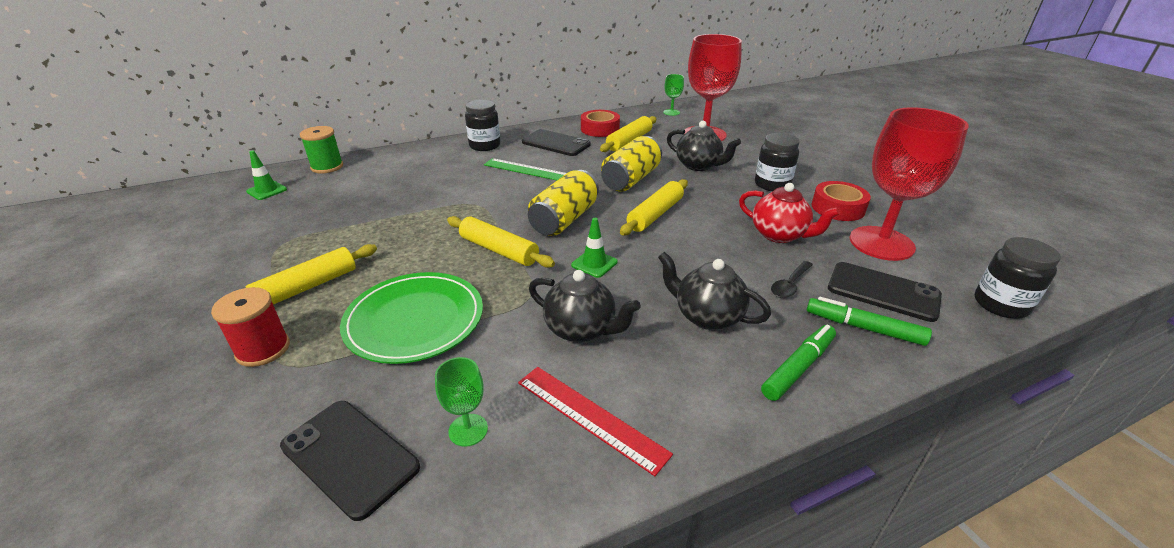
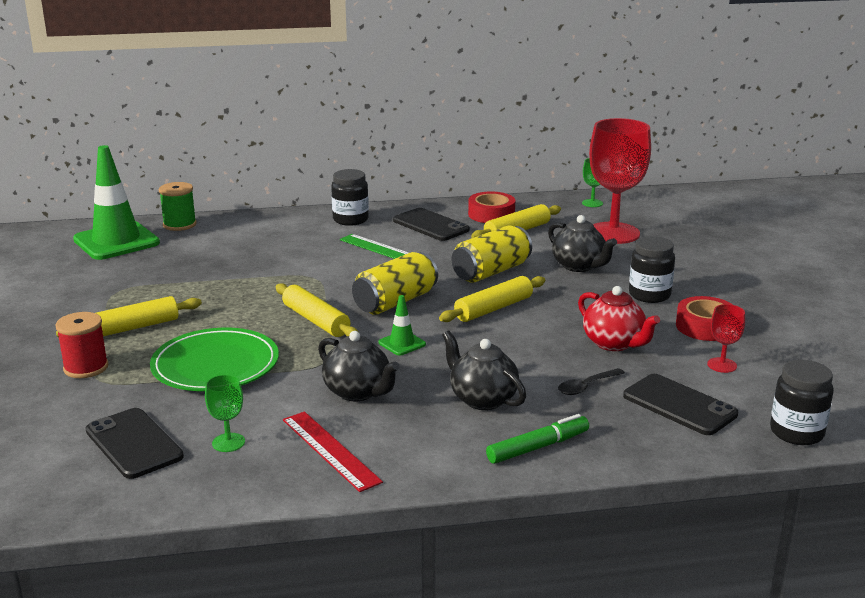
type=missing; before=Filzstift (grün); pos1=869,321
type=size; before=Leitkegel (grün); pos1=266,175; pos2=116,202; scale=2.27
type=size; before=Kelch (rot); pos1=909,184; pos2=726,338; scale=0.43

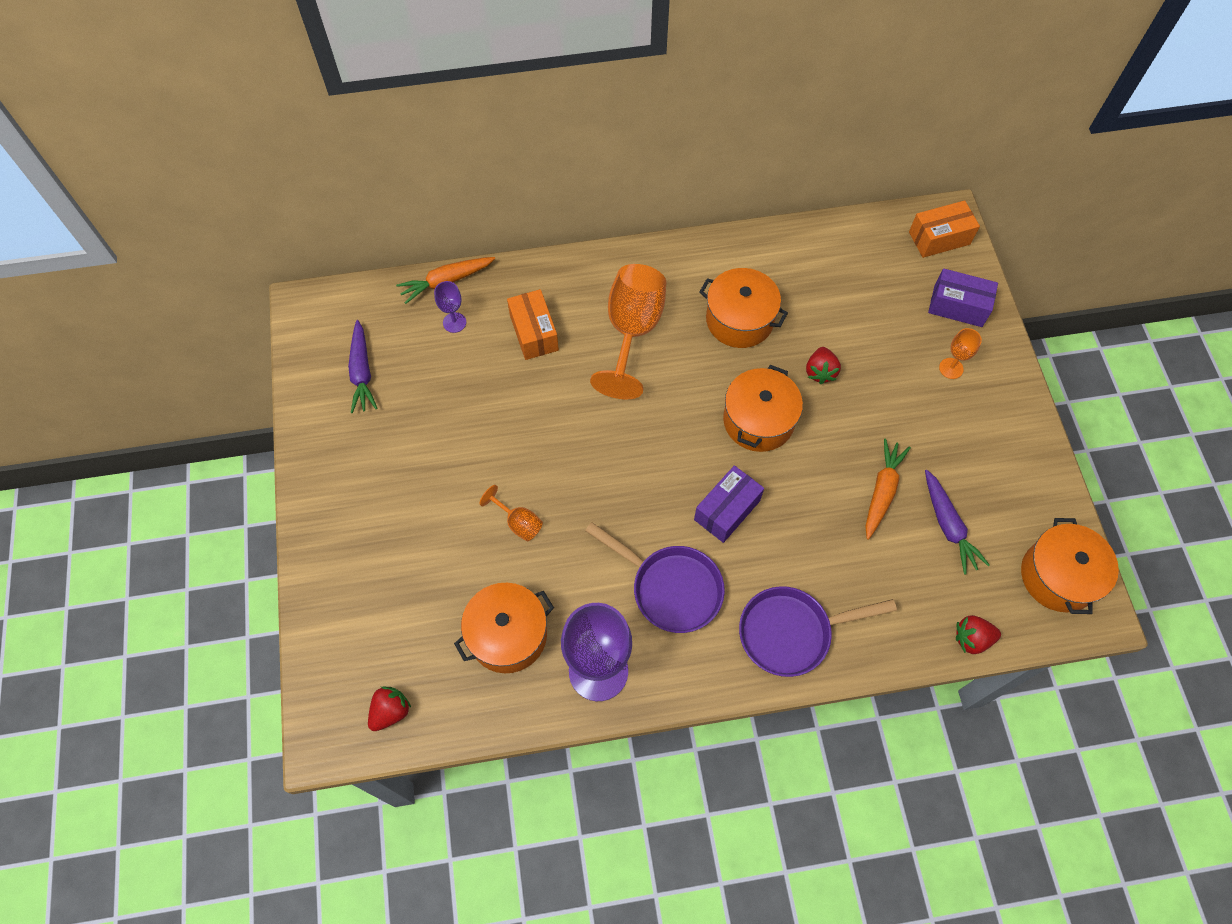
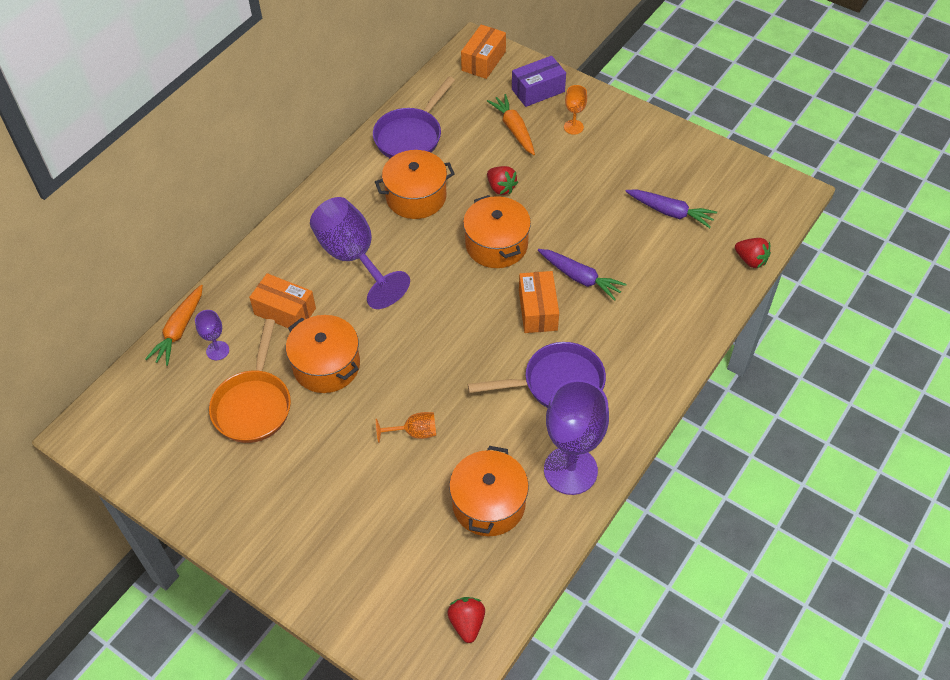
type=appeared; after=Pfanne (orange); pos2=250,381
type=relocated; before=Karotte (lila); pos1=363,366; pos2=582,275
type=relocated; before=Pfanne (lila); pos1=818,631; pos2=414,117
type=relocated; before=Karotte (orange); pos1=888,489; pos2=511,124
type=relocated; before=Kochtopf (orange); pos1=1070,566; pos2=323,354
type=colour; before=Kelch (orange); after=Kelch (lila); pos1=628,331; pos2=360,253
type=colour; before=Schachtel (lila); after=Schachtel (orange); pos1=729,504; pos2=539,302
type=spun; before=Erdbeere (rot); pos1=978,634; pos2=753,253; turn=-90

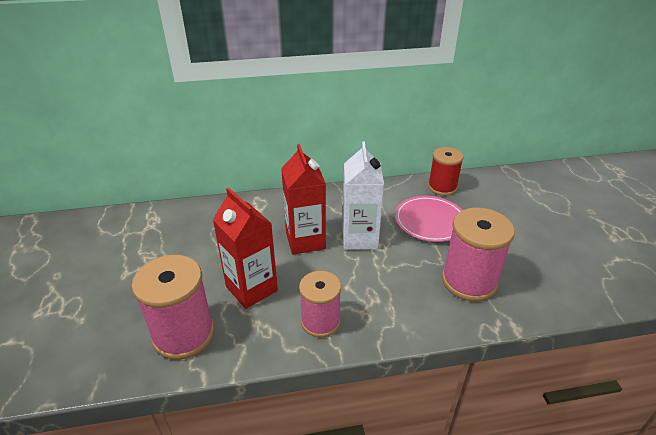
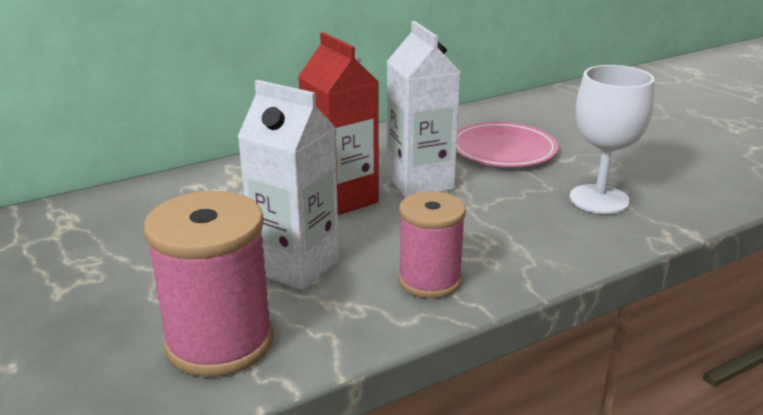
type=missing; before=Garnrolle (rot); pos1=446,171
type=exchanged; before=Garnrolle (rosa); after=Kelch (weiß); pos1=478,254; pos2=612,139
type=colour; before=Getränkekarton (rot); after=Getränkekarton (weiß); pos1=245,248; pos2=288,185

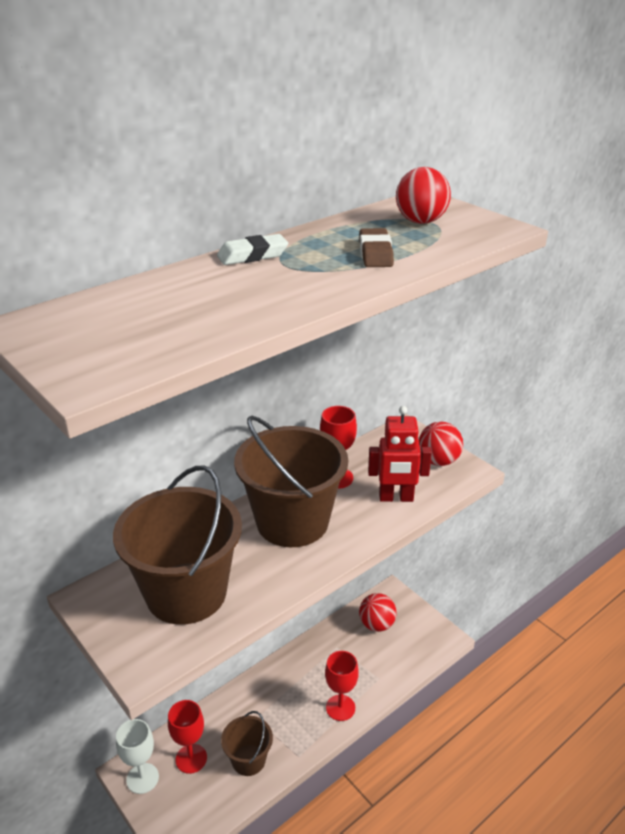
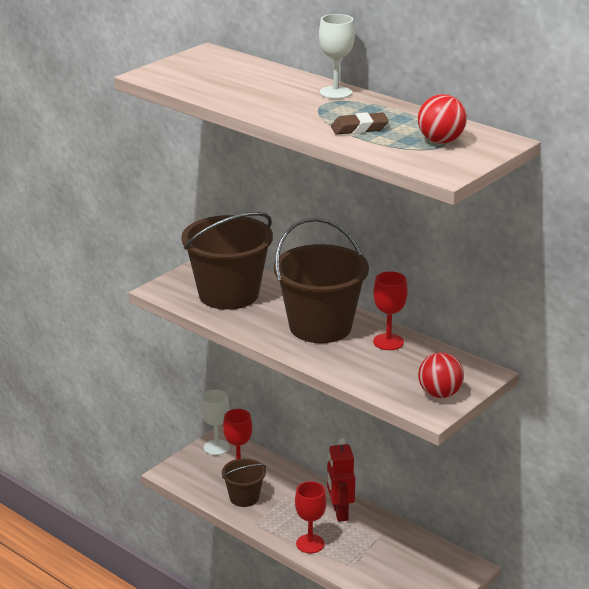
type=missing; before=Ball (rot); pos1=378,612
type=relocated; before=Roboter (rot); pos1=400,454; pos2=341,480
type=exchanged; before=Radiergummi (weiß); after=Kelch (weiß); pos1=252,249; pos2=337,56

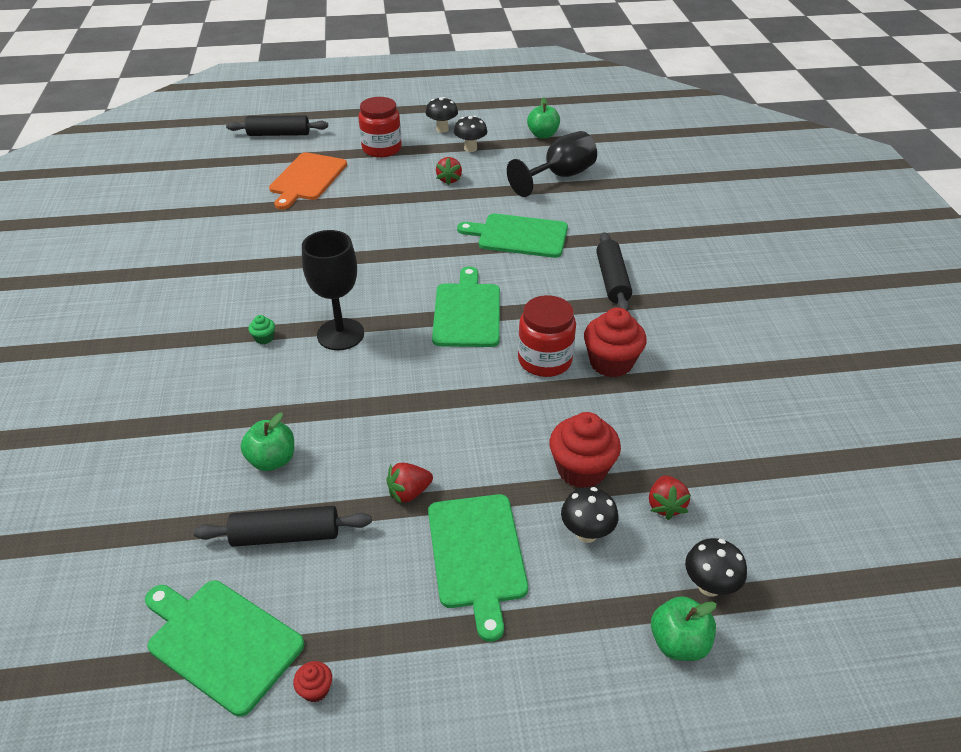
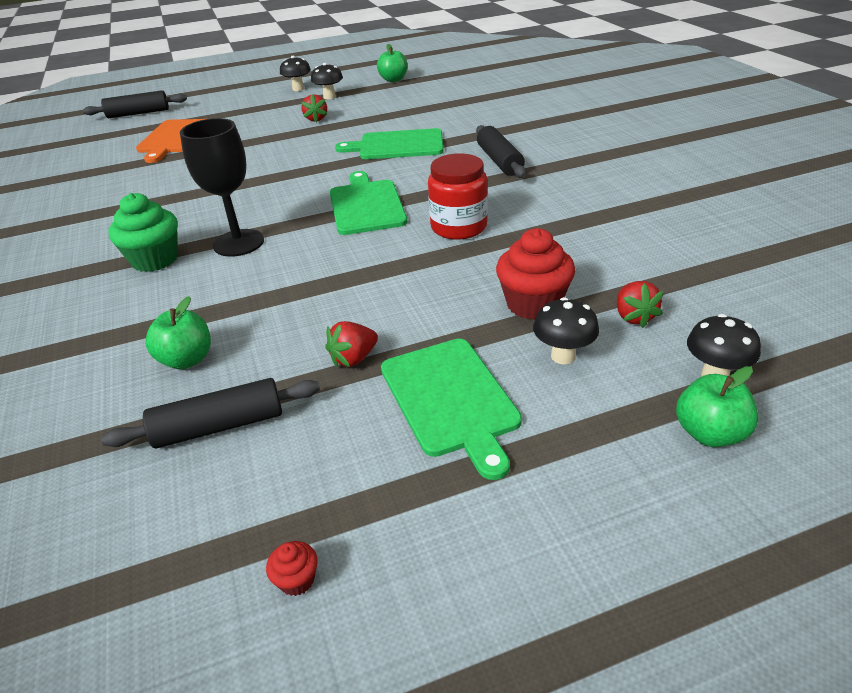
type=missing; before=Schneidebrett (grün); pos1=225,648
type=missing; before=Einmachglas (rot); pos1=380,127
type=missing; before=Kelch (schwarz); pos1=552,164
type=missing; before=Muffin (rot); pos1=615,342
type=size; before=Muffin (grün); pos1=262,330; pos2=143,232; scale=2.26

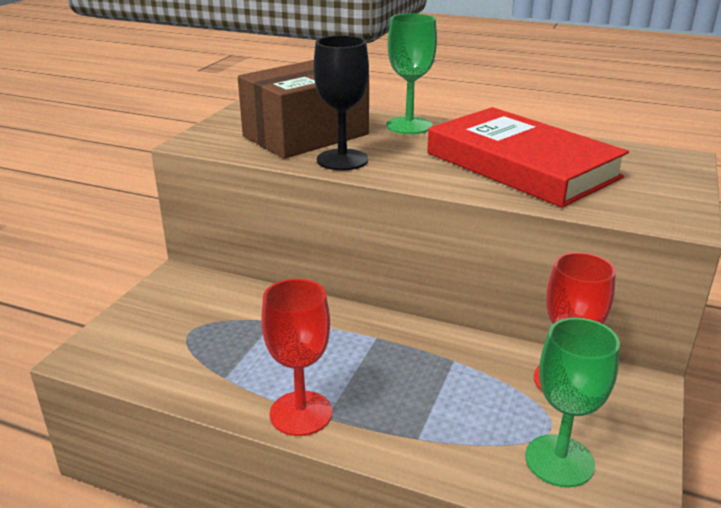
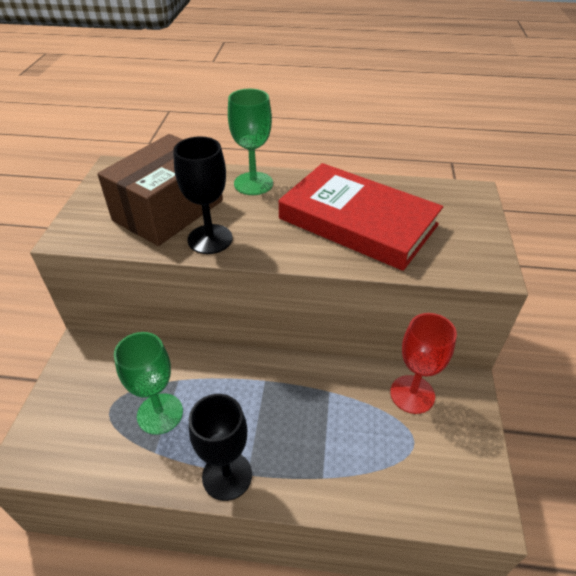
type=relocated; before=Kelch (grün); pos1=572,402; pos2=148,383
type=colour; before=Kelch (rot); after=Kelch (schwarz); pos1=296,357; pos2=220,447

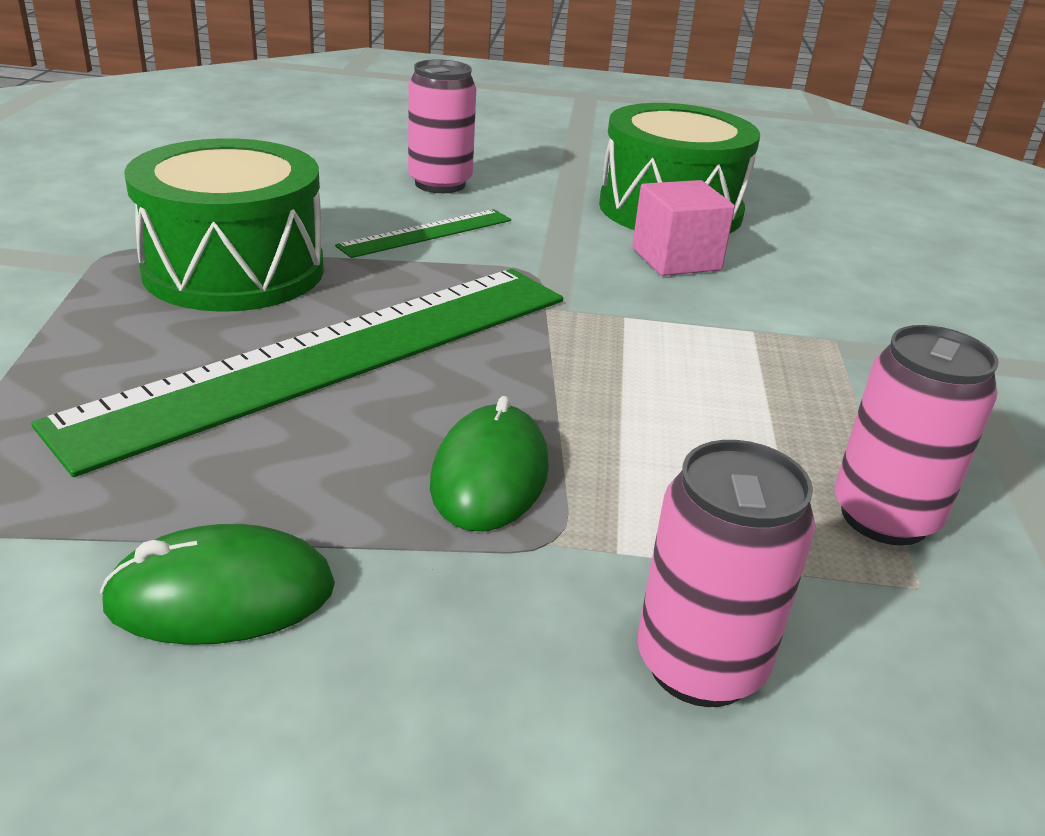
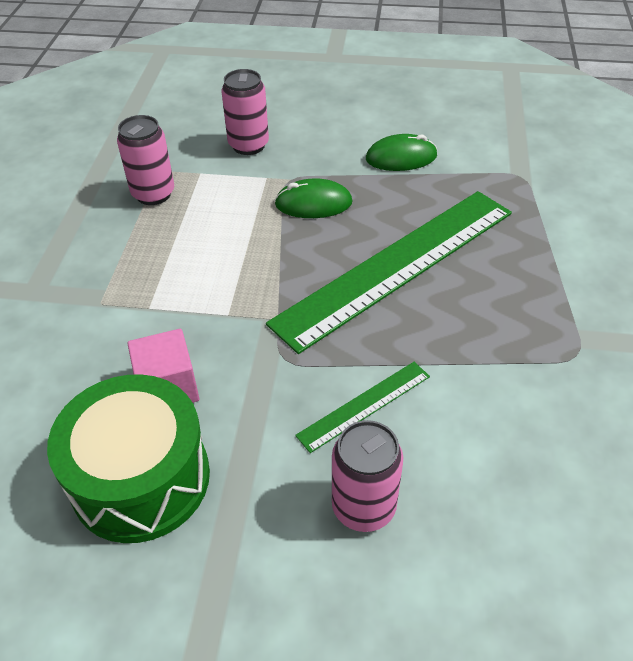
type=missing; before=Trommel (grün); pos1=224,225
type=spun; before=Computermaus (grün); pos1=489,463; pos2=313,198; turn=75

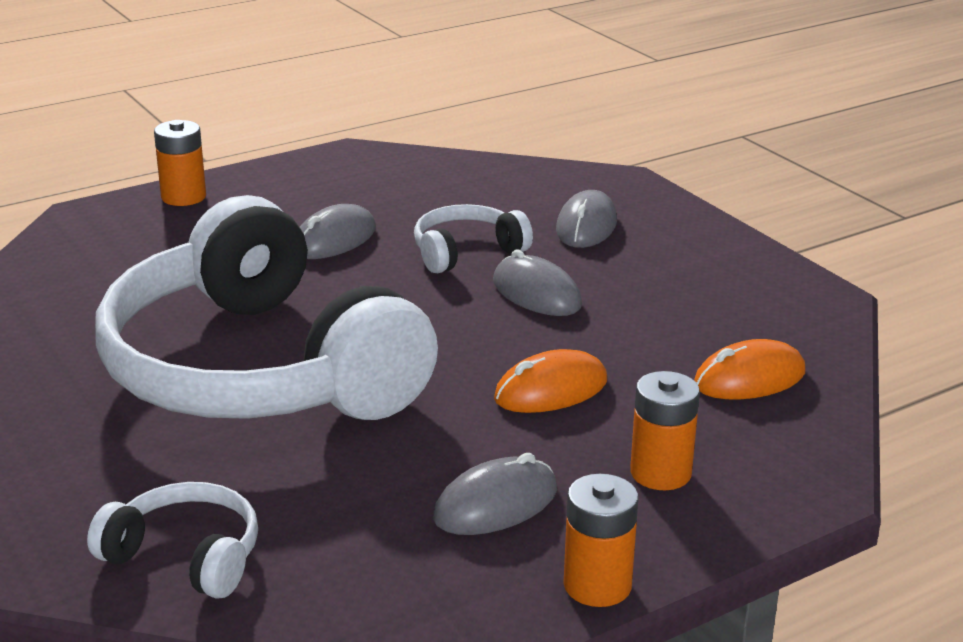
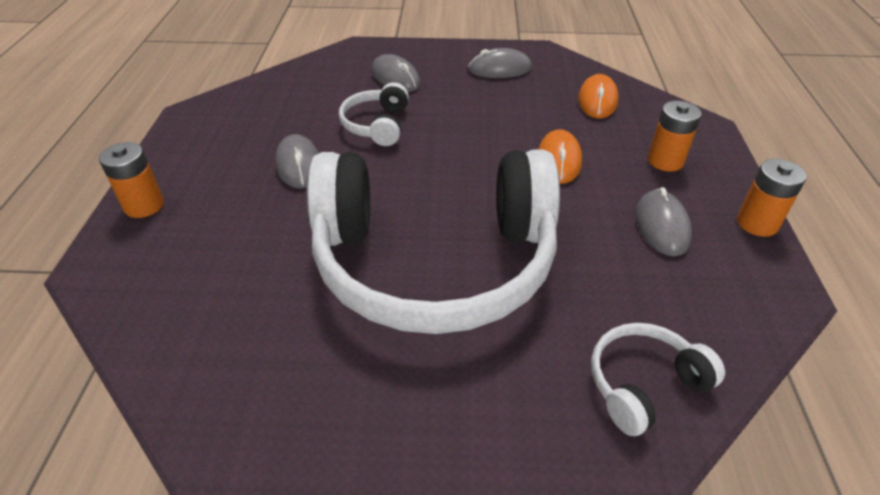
type=relocated; before=Computermaus (grau); pos1=537,282; pos2=500,63

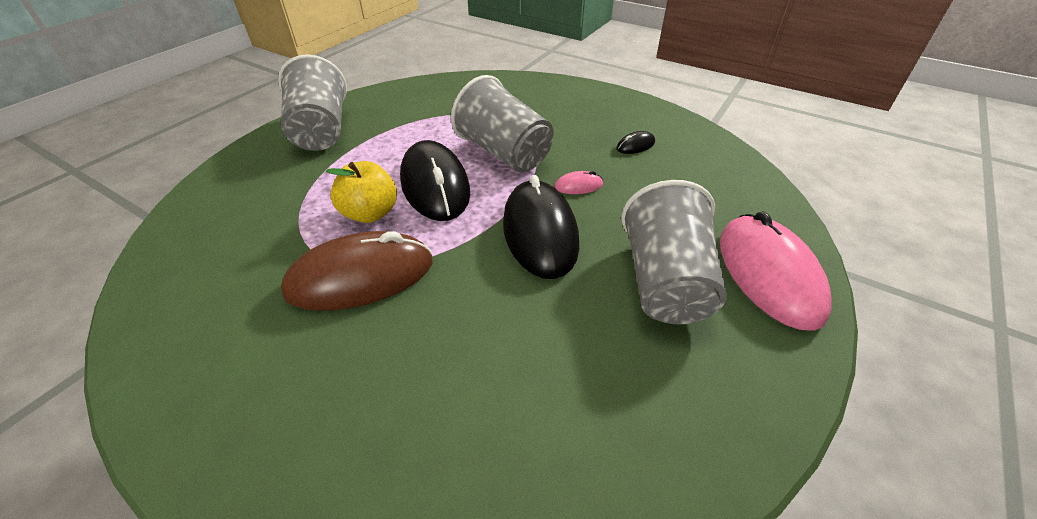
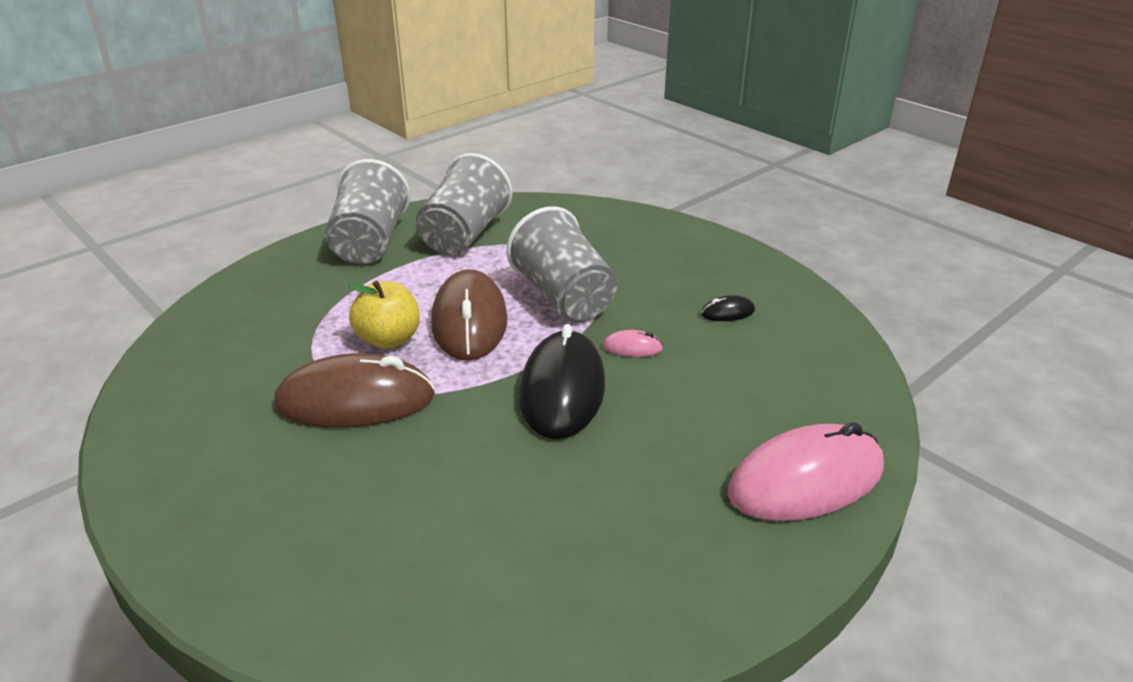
type=relocated; before=Becher (grau); pos1=674,252; pos2=464,204
type=colour; before=Computermaus (schwarz); after=Computermaus (braun); pos1=435,180; pos2=469,315
type=spun; before=Computermaus (rosa); pos1=776,271; pos2=806,471; turn=60

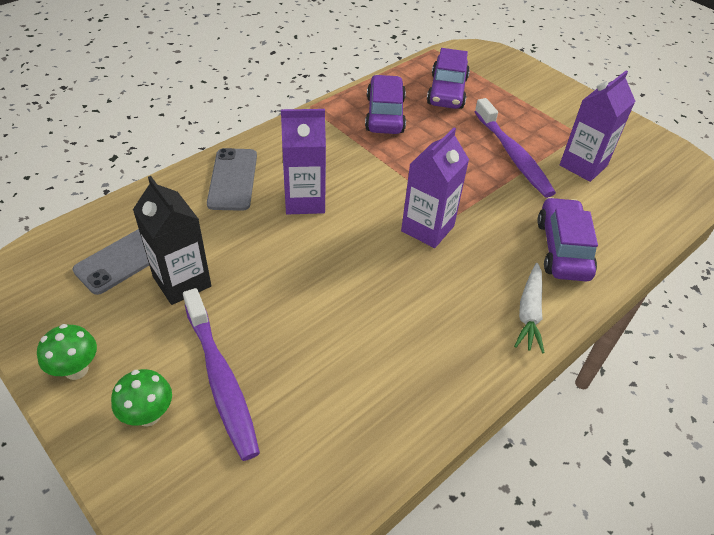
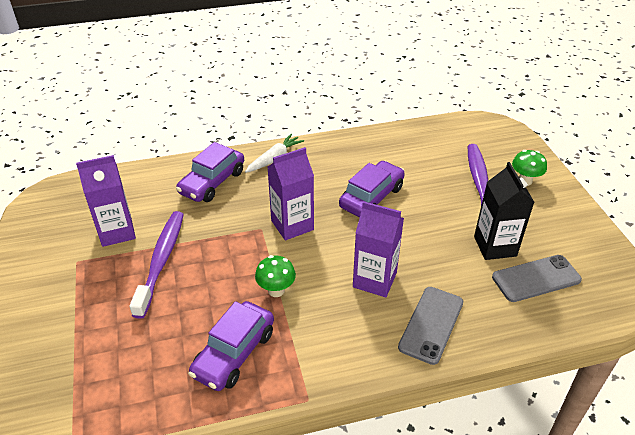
type=relocated; before=Pilz (grün); pos1=67,352; pos2=275,276
type=relocated; before=Auto (lila); pos1=448,78; pos2=372,189

